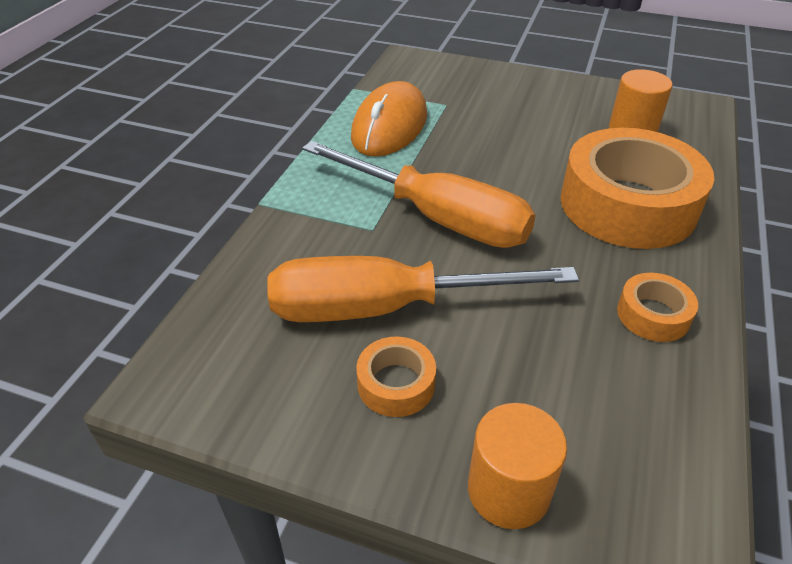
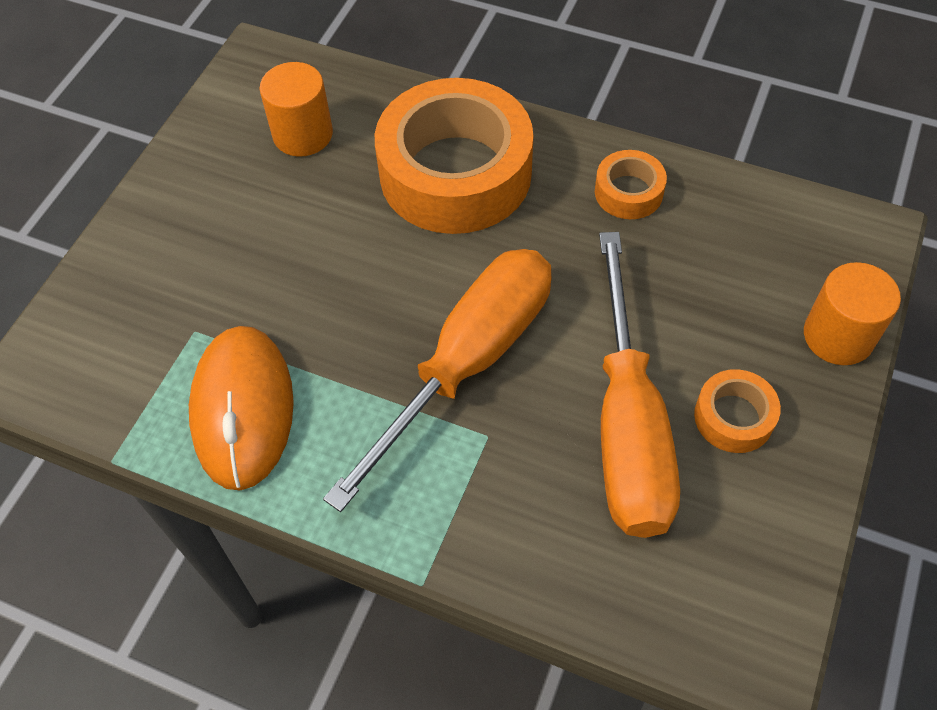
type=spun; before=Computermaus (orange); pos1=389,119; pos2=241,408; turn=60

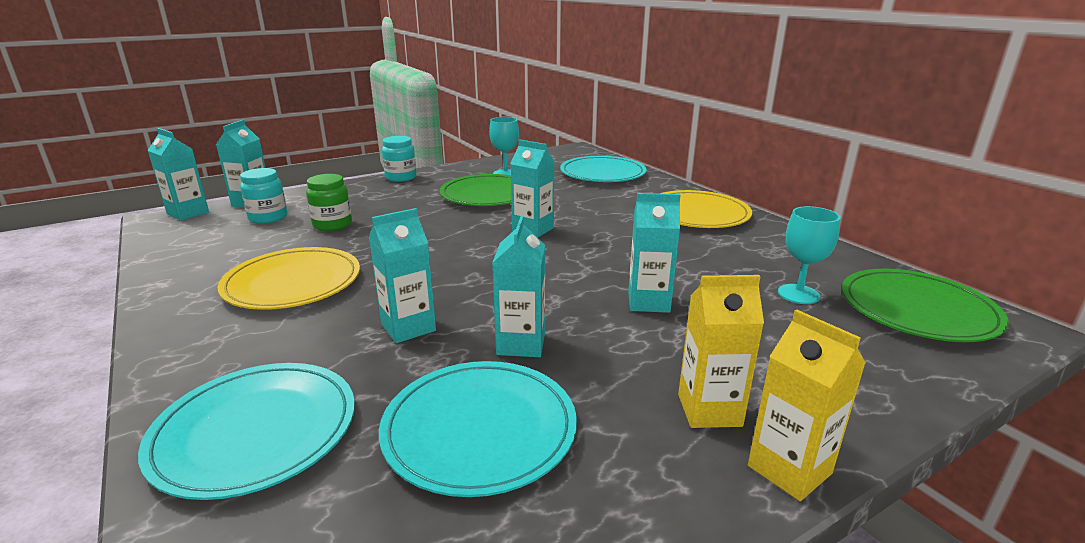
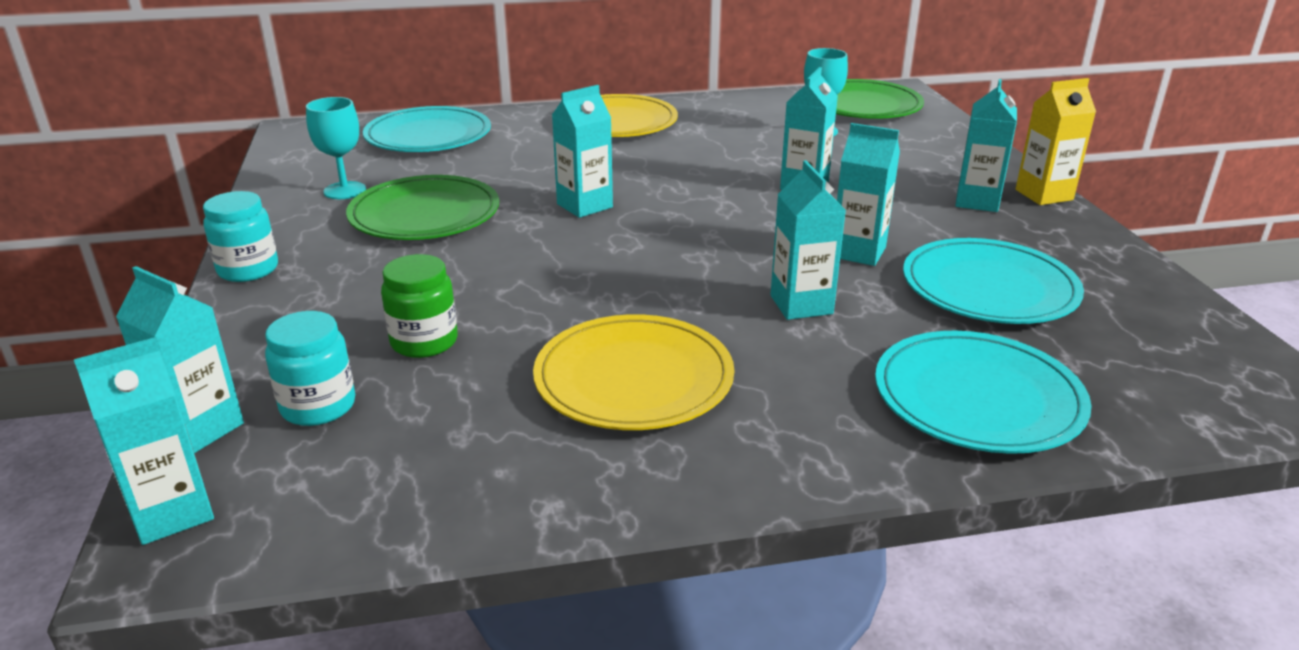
type=colour; before=Getränkekarton (gelb); after=Getränkekarton (türkis); pos1=721,351; pos2=986,145

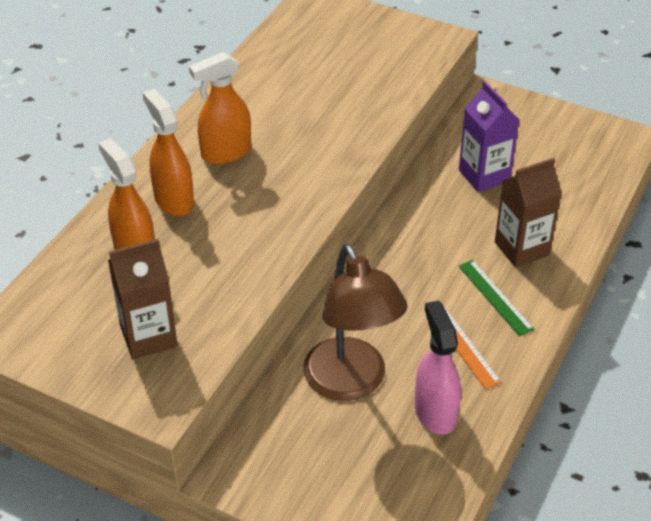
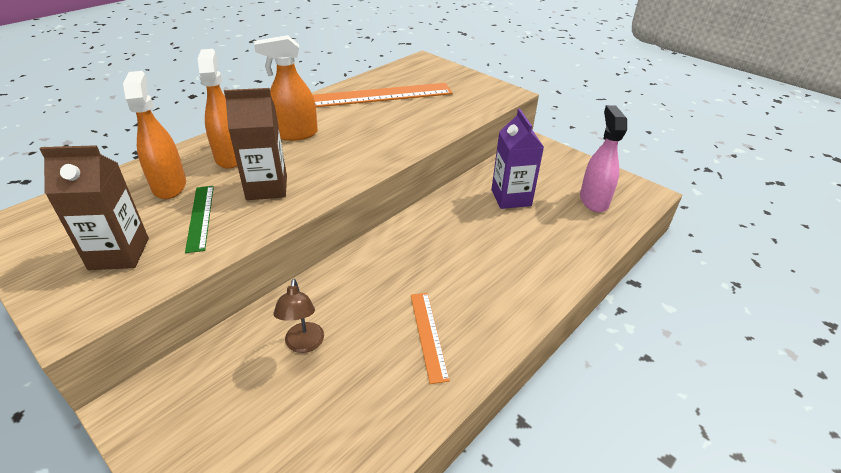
type=appeared; after=Lineal (orange); pos2=383,95
type=relocated; before=Sprühflasche (rosa); pos1=438,367; pos2=603,158
type=relocated; before=Lineal (grün); pos1=496,298; pos2=199,219
type=relocated; before=Getränkekarton (braun); pos1=528,212; pos2=255,144
type=size; before=Lampe (braun); pos1=355,322; pos2=298,316; scale=0.47

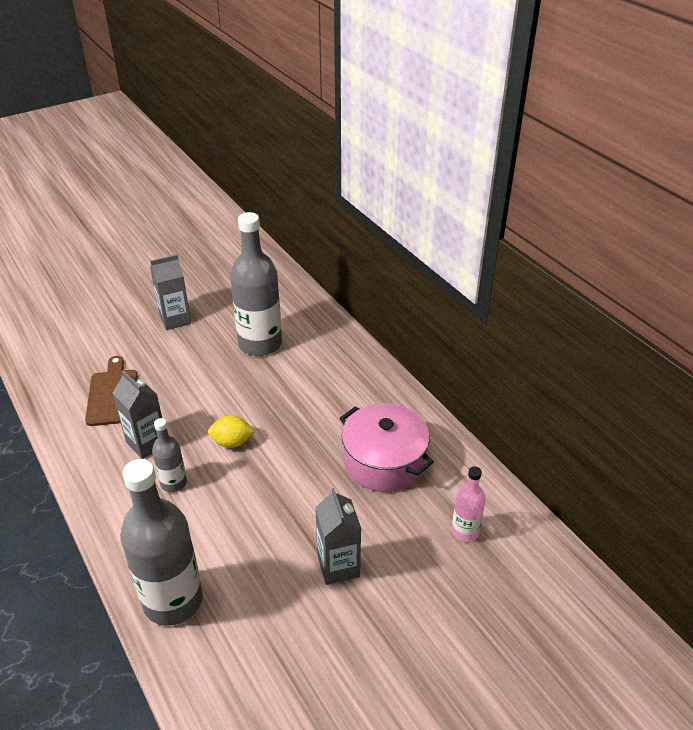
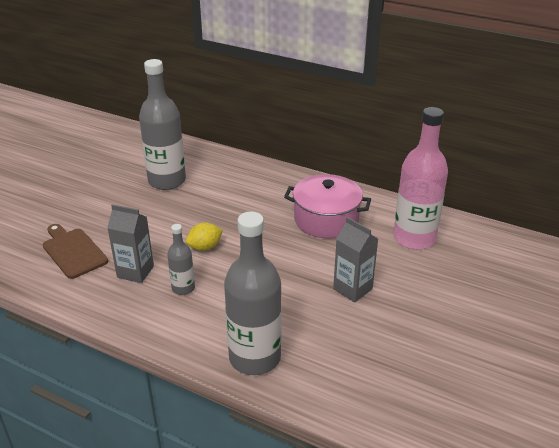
type=missing; before=Getränkekarton (grau); pos1=170,292
type=size; before=Flasche (rosa); pos1=468,504; pos2=420,178; scale=2.0

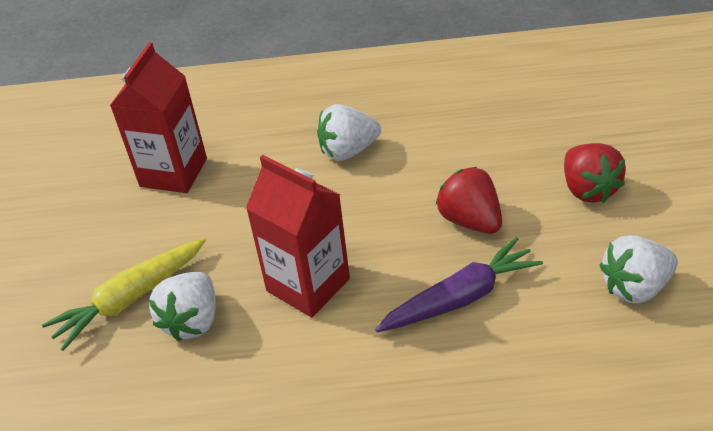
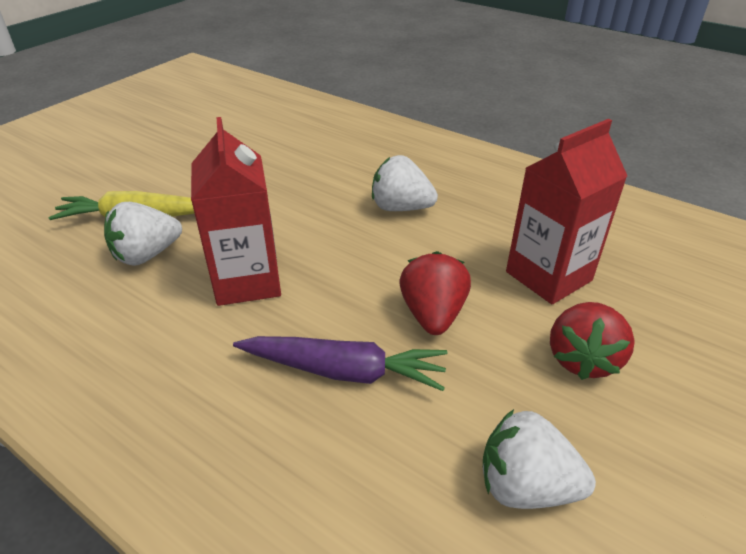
type=relocated; before=Getränkekarton (rot); pos1=158,117; pos2=566,211

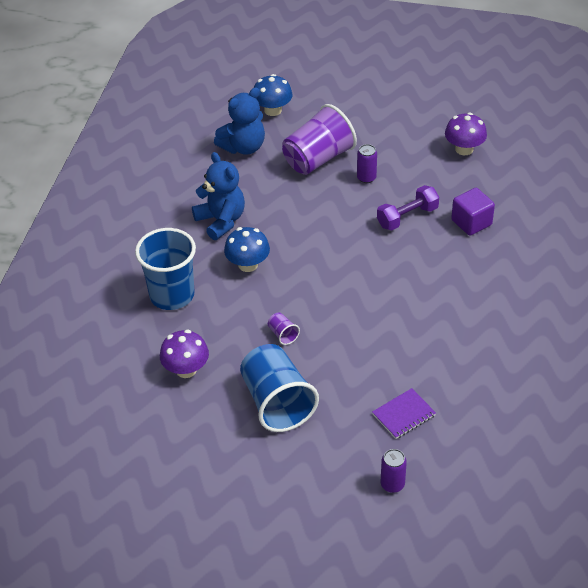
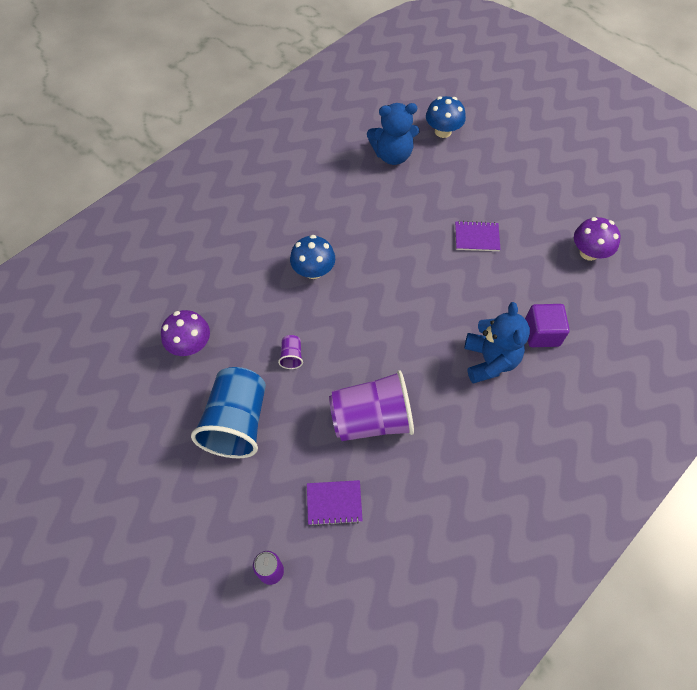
type=missing; before=Becher (blau); pos1=165,269
type=missing; before=Hantel (lila); pos1=408,207
type=relocated; before=Teddybär (blau); pos1=218,196; pos2=497,342
type=relocated; before=Becher (lila); pos1=319,139; pos2=371,405
type=exchanged; before=Dose (lila); after=Notizbuch (lila); pos1=367,163; pos2=478,236

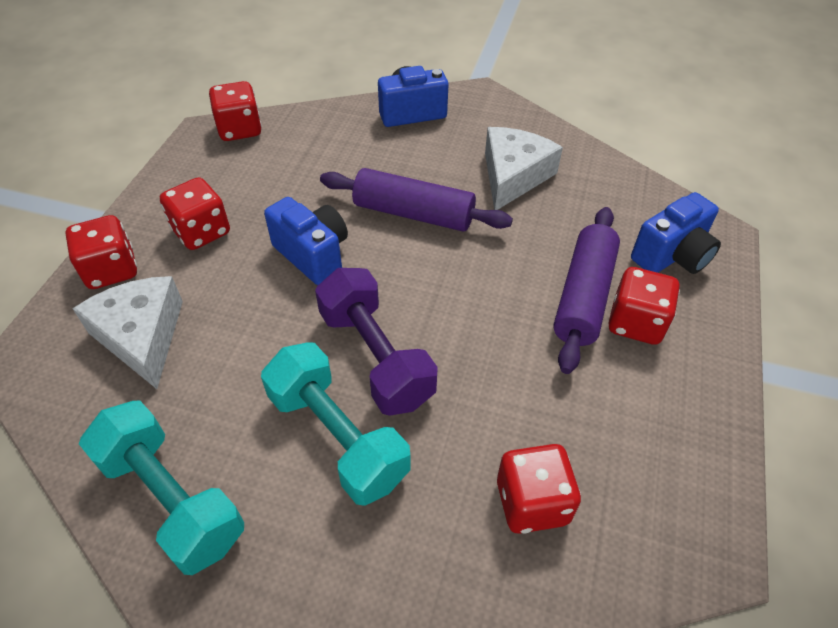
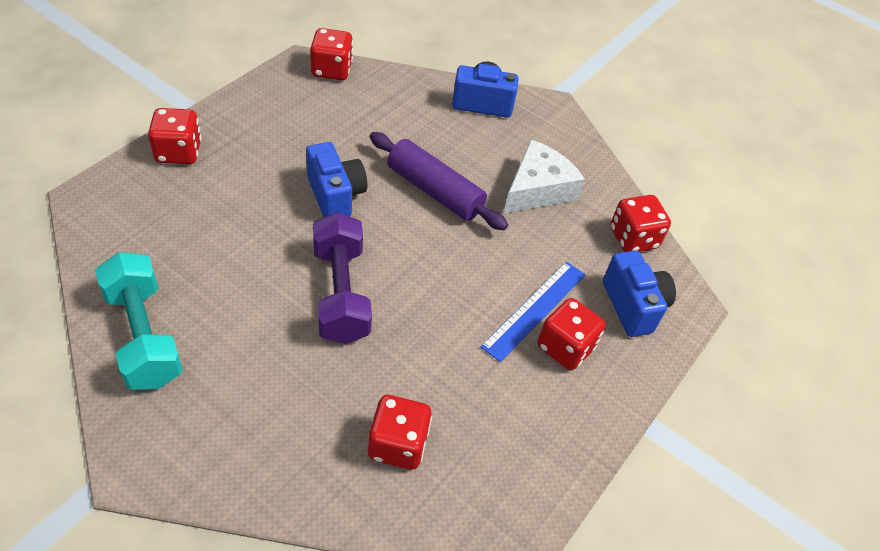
type=missing; before=Käse (weiß); pos1=127,332
type=missing; before=Hantel (türkis); pos1=336,424
type=relocated; before=Spielwürfel (rot); pos1=195,213; pos2=640,223
type=exchanged; before=Nudelholz (lila); after=Lineal (blau); pos1=586,290; pos2=533,312
type=spun; before=Kamera (blau); pos1=676,233; pos2=639,294; turn=-90

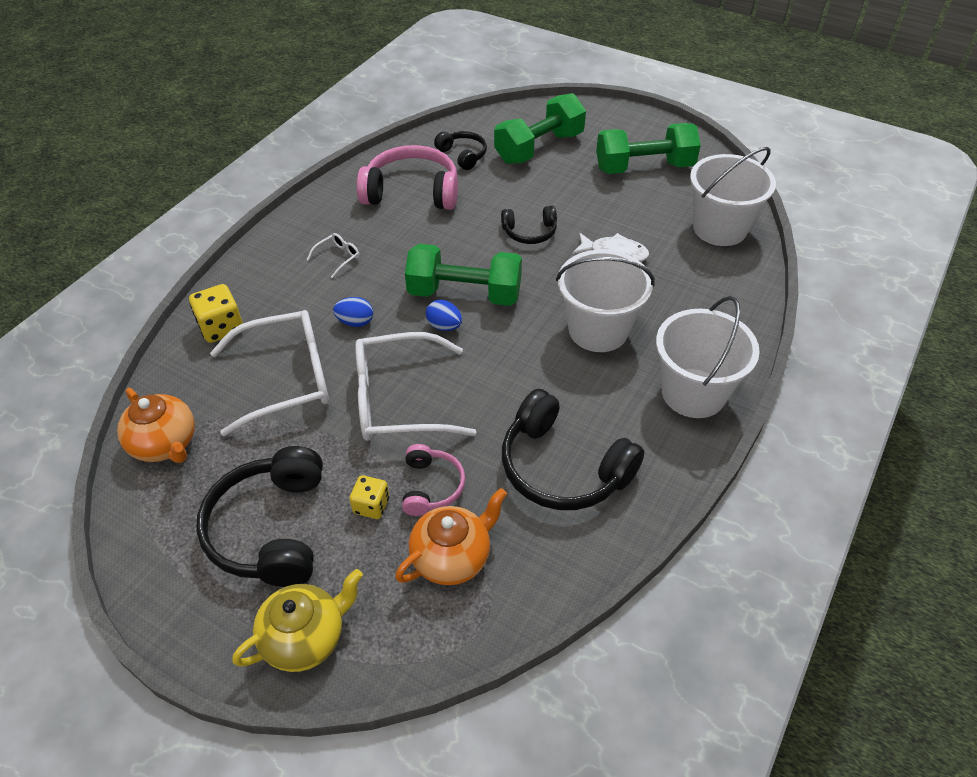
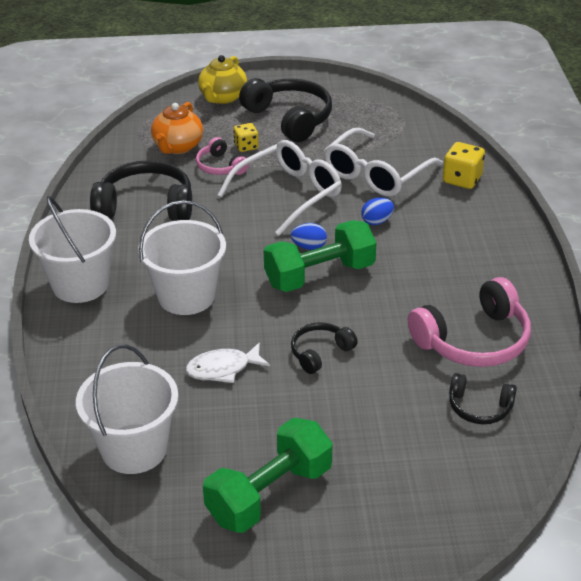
type=missing; before=Teekanne (orange); pos1=156,425
type=missing; before=Brille (weiß); pos1=333,255
type=missing; before=Hantel (grün); pos1=540,128

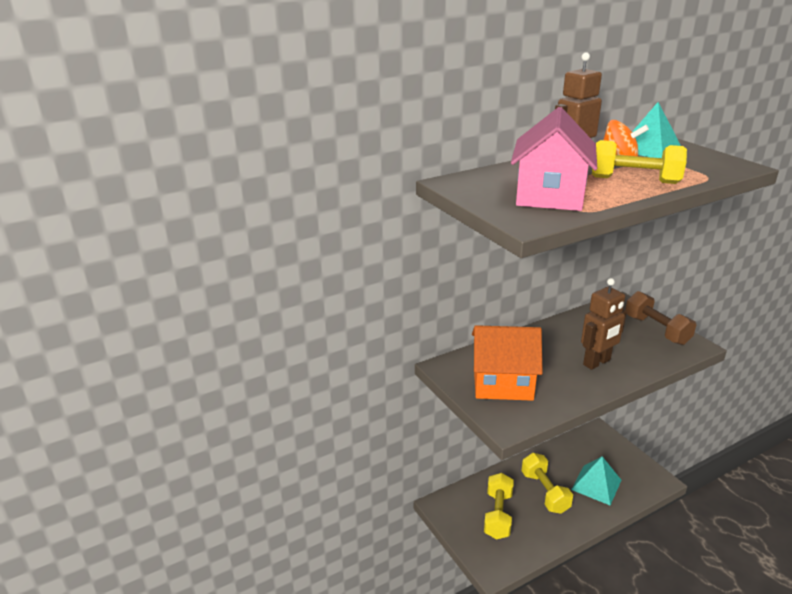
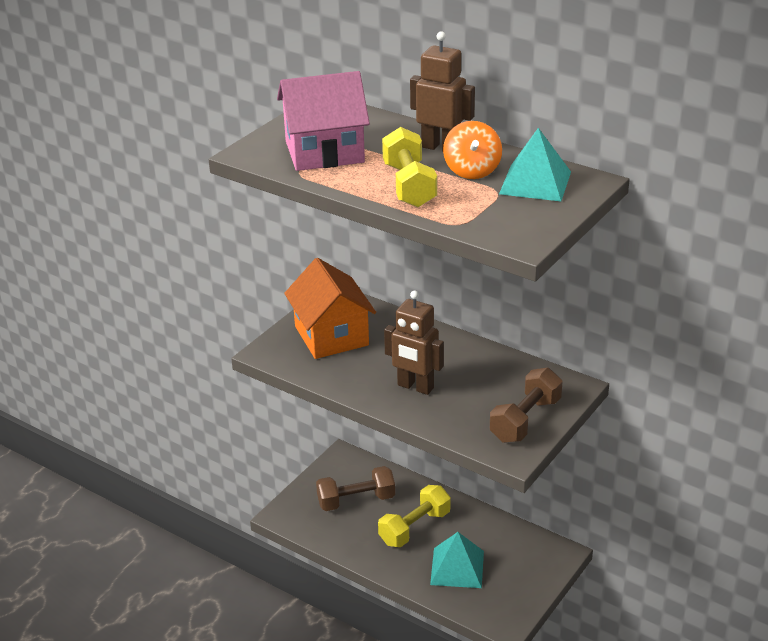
type=colour; before=Hantel (gelb); after=Hantel (braun); pos1=499,506; pos2=355,488

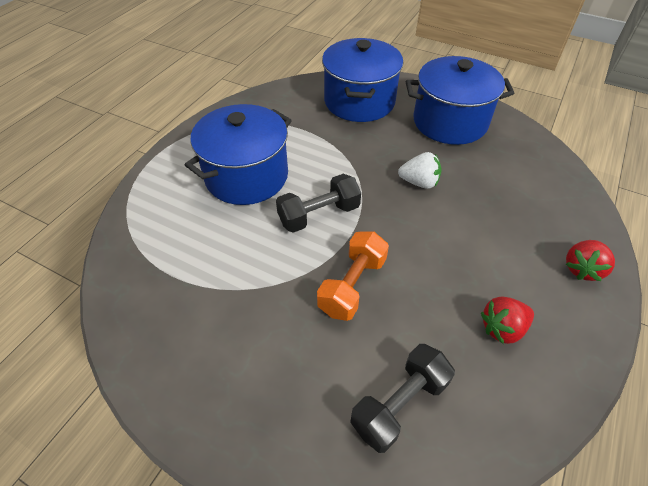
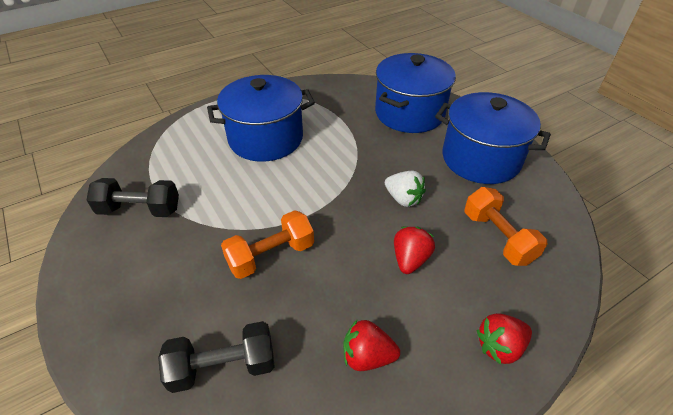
type=appeared; after=Erdbeere (rot); pos2=414,250
type=appeared; after=Hantel (orange); pos2=506,226
type=relocated; before=Hantel (schwarz); pos1=318,203; pos2=133,197

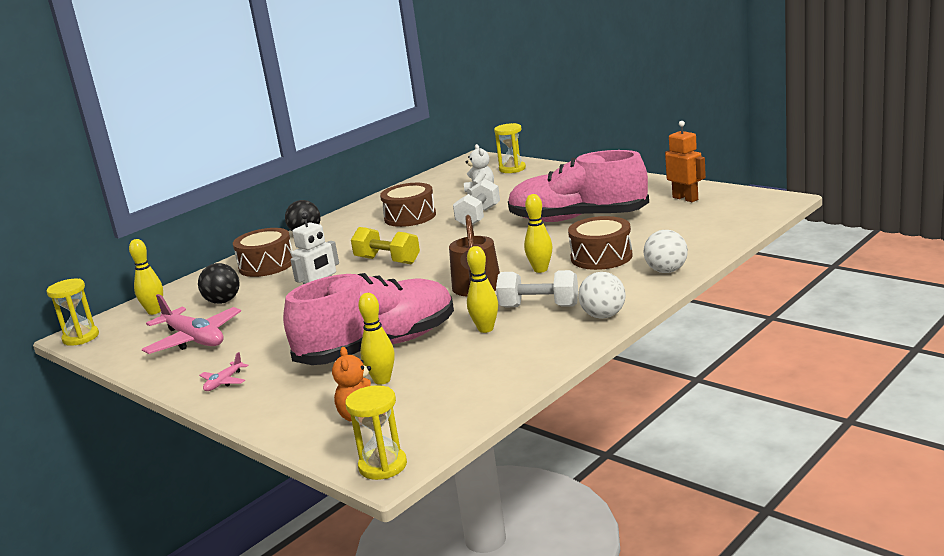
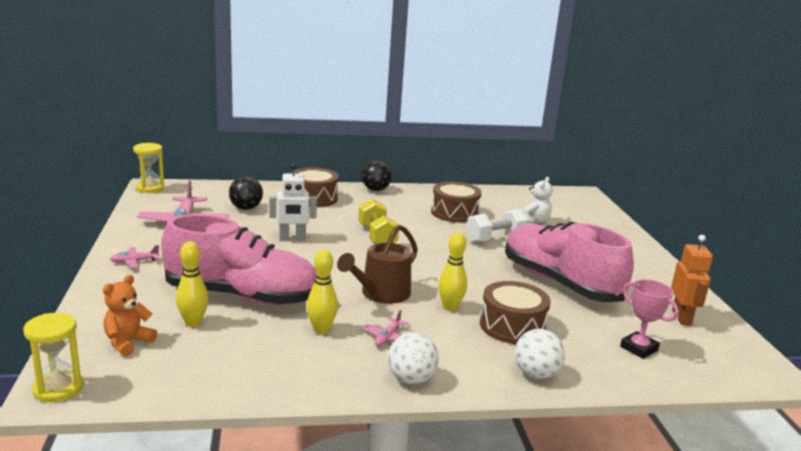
type=missing; before=Bowlingkegel (gelb); pos1=146,277
type=missing; before=Sanduhr (gelb); pos1=510,148
type=appeared; after=Pokal (rosa); pos2=649,319
type=exchanged; before=Hantel (weiß); after=Flugzeug (rosa); pos1=537,288; pos2=386,327

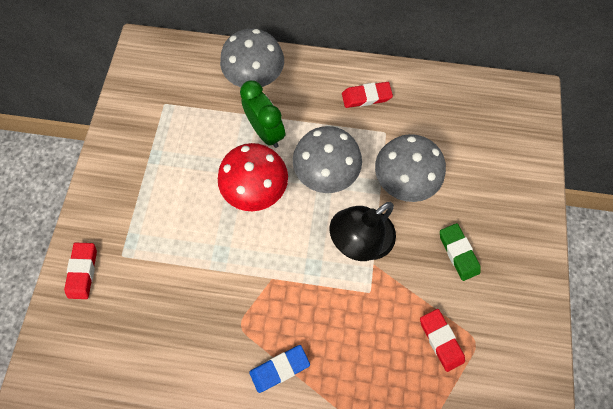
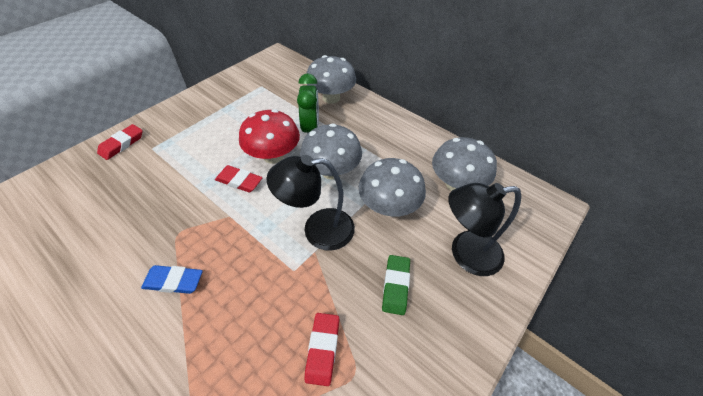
type=appeared; after=Pilz (grau); pos2=464,164
type=appeared; after=Lampe (schwarz); pos2=484,229
type=relocated; before=Radiergummi (rot); pos1=367,95; pos2=239,178

